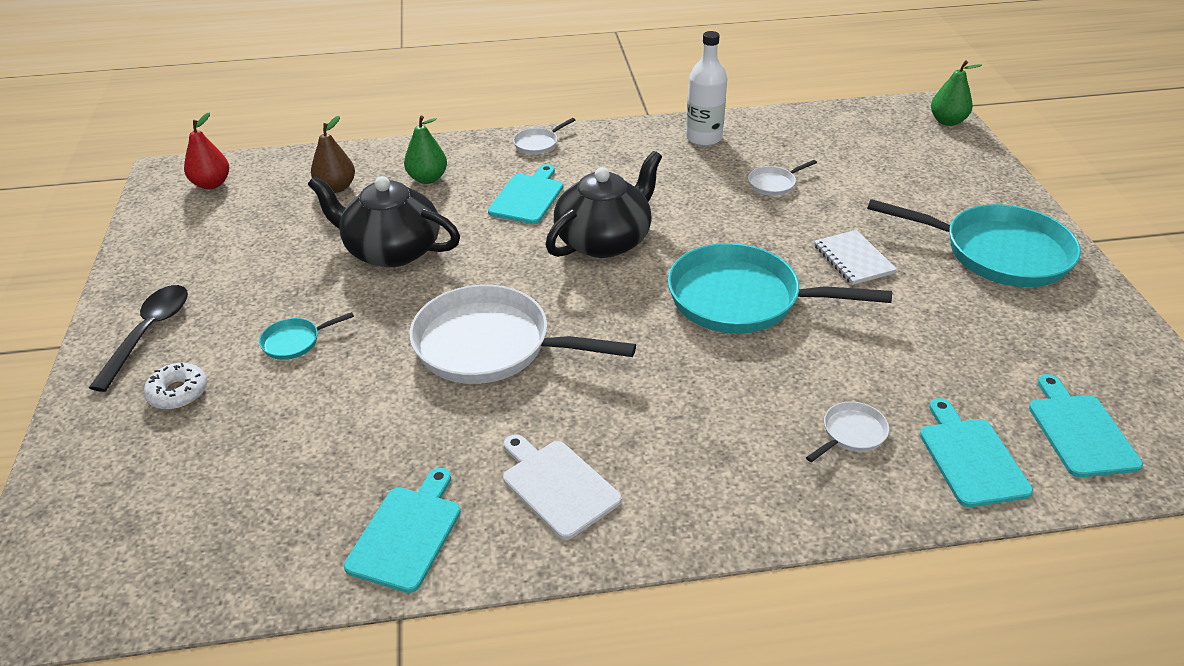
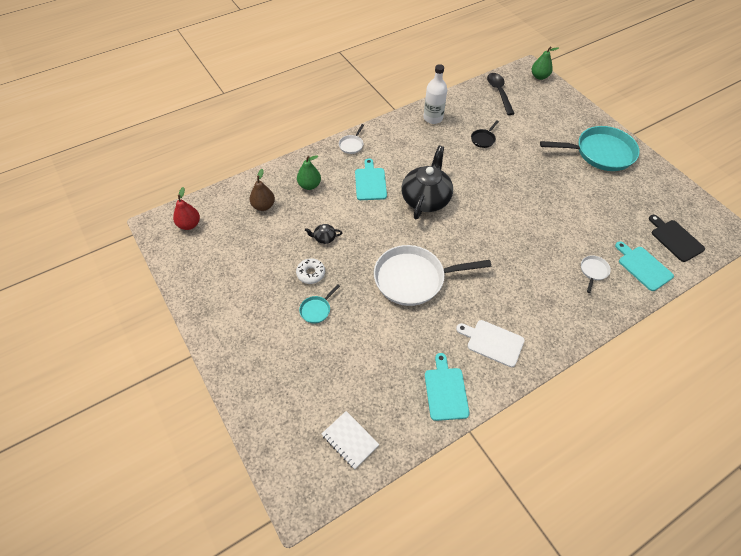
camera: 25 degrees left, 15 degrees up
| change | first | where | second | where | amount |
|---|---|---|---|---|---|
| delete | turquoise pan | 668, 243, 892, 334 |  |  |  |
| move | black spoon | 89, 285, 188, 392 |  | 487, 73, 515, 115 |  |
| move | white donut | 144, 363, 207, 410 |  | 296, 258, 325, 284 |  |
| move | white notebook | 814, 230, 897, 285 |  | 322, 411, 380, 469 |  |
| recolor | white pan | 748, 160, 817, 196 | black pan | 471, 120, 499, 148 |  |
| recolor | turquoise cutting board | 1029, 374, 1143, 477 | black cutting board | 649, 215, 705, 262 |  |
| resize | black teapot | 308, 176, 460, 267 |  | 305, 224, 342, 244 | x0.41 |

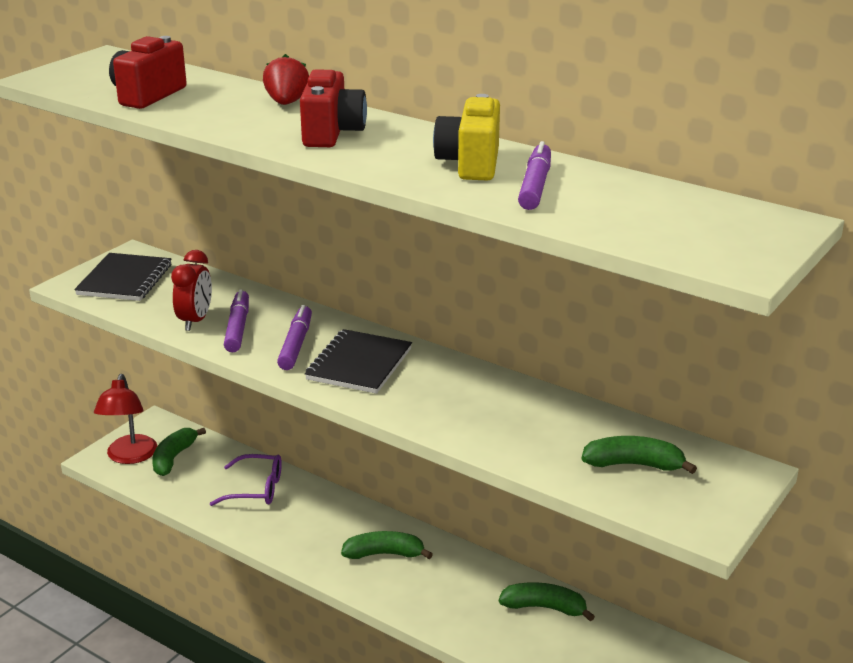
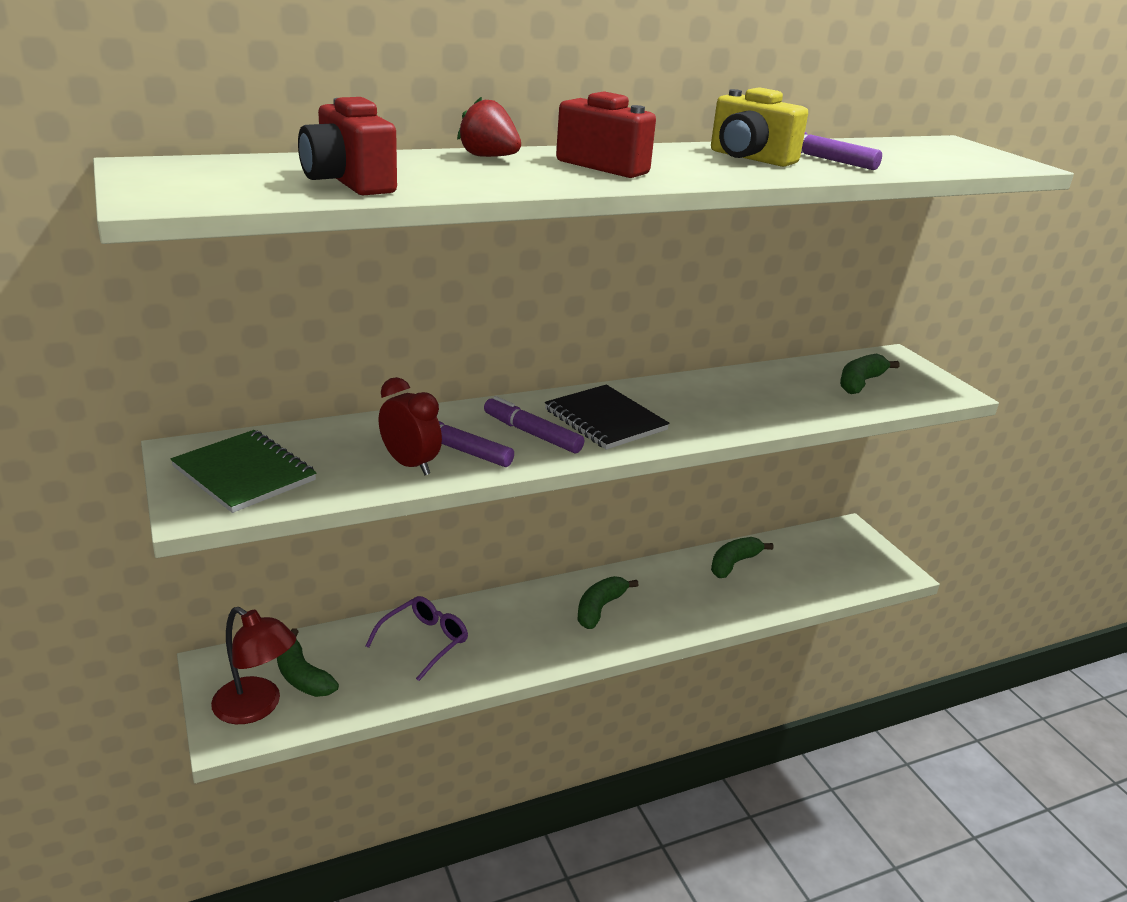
camera: 60 degrees left, 0 degrees up
| change | first | where | second | where | amount |
|---|---|---|---|---|---|
| recolor | black notebook | 74, 253, 172, 301 | green notebook | 171, 430, 317, 513 |  |

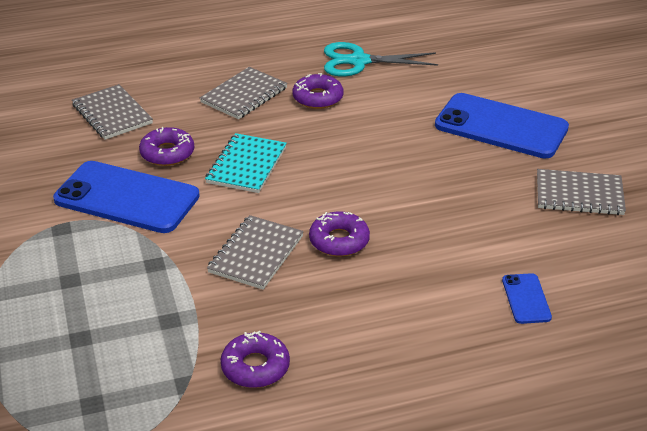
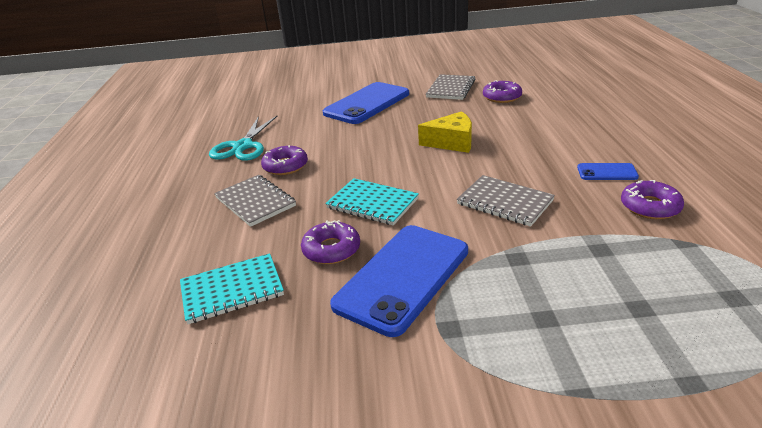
camera: 75 degrees left, 5 degrees down
| change | first | where | second | where | amount |
|---|---|---|---|---|---|
| insert |  |  | yellow cheese | 418, 111, 472, 153 |  |
| move | purple donut | 309, 211, 370, 257 |  | 483, 80, 522, 103 |  |
| move | blue phone | 502, 273, 552, 324 |  | 577, 163, 639, 180 |  |
| recolor | grey notebook | 72, 84, 153, 140 | turquoise notebook | 180, 253, 284, 324 |  |

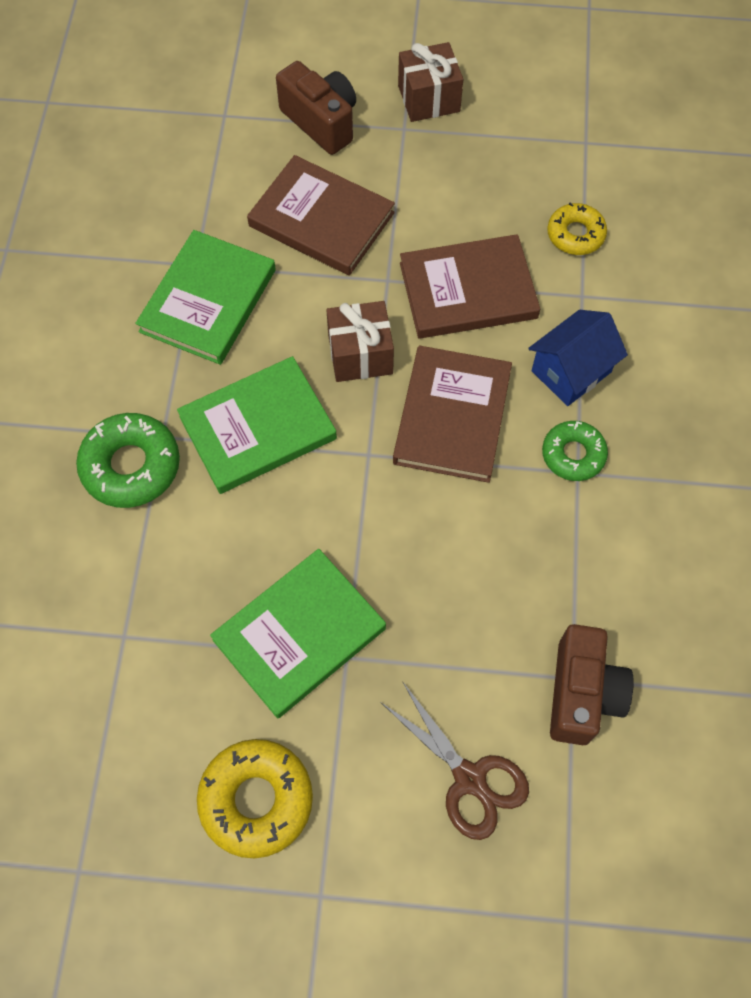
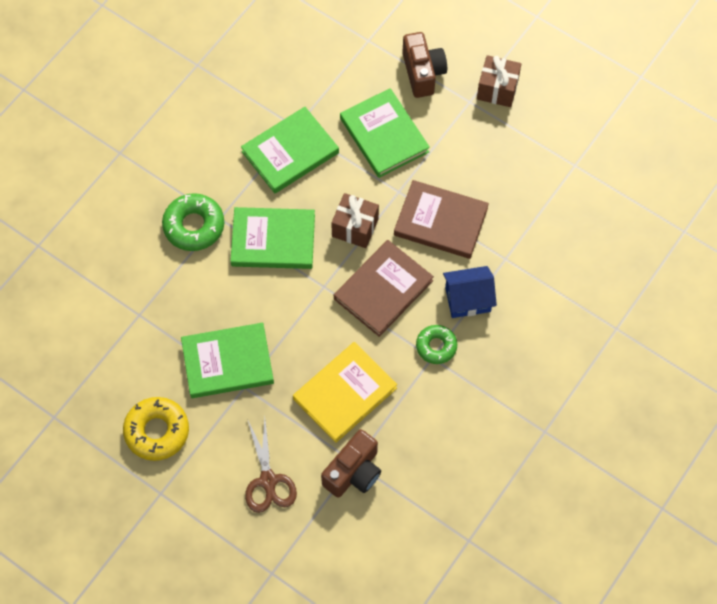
camera: 30 degrees right, 0 degrees up
| change | first | where | second | where | amount |
|---|---|---|---|---|---|
| delete | yellow donut | 547, 203, 607, 255 |  |  |  |
| insert |  |  | yellow book | 293, 342, 397, 443 |  |
| recolor | brown book | 247, 155, 395, 276 | green book | 340, 88, 430, 178 |  |

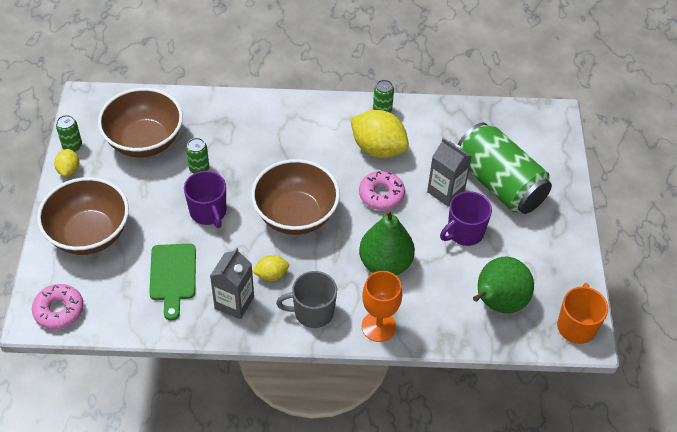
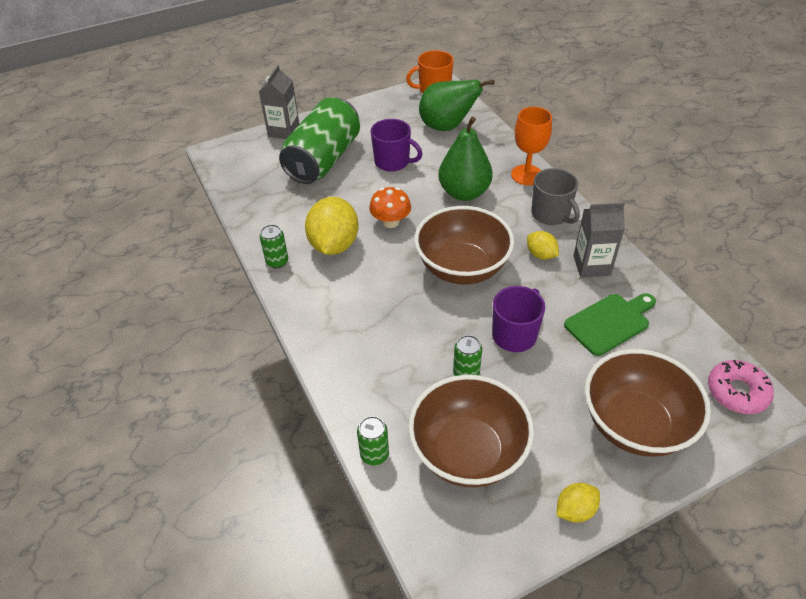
camera: 115 degrees left, 5 degrees down
| change | first | where | second | where | amount |
|---|---|---|---|---|---|
| move | green can | 56, 115, 82, 152 |  | 357, 416, 389, 466 |  |
| move | grey carton | 427, 138, 472, 206 |  | 259, 65, 299, 139 |  |
| replace | pink donut | 359, 171, 405, 210 | orange mushroom | 369, 187, 411, 228 |  |

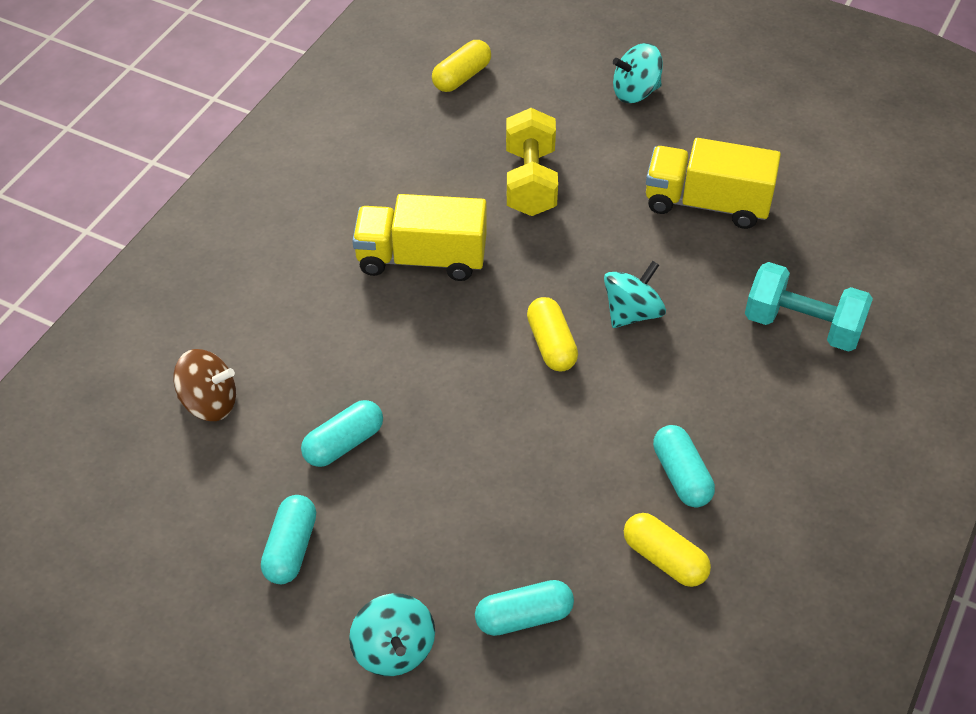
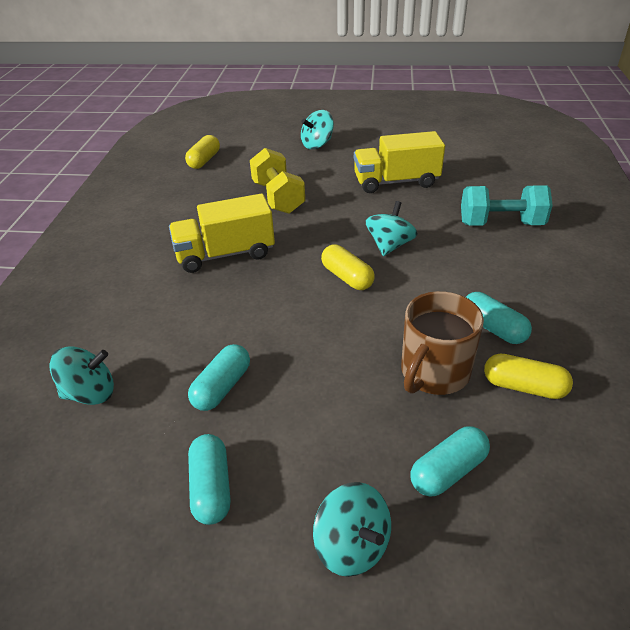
camera: 20 degrees left, 10 degrees down
| change | first | where | second | where | amount |
|---|---|---|---|---|---|
| insert |  |  | brown mug | 401, 291, 484, 395 |  |
| recolor | brown spinning top | 173, 349, 236, 421 | turquoise spinning top | 49, 347, 114, 405 |  |

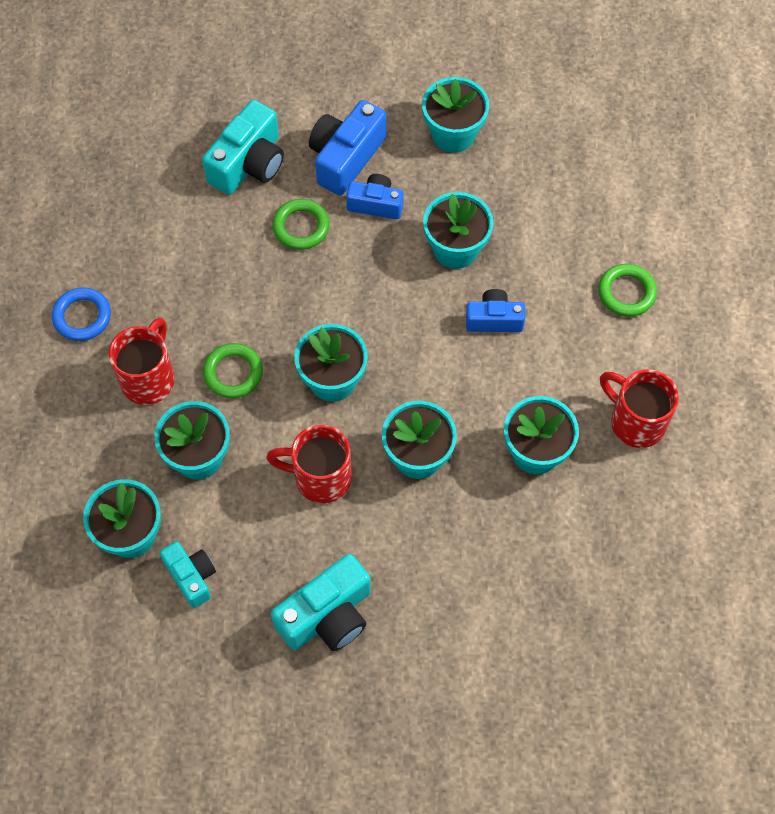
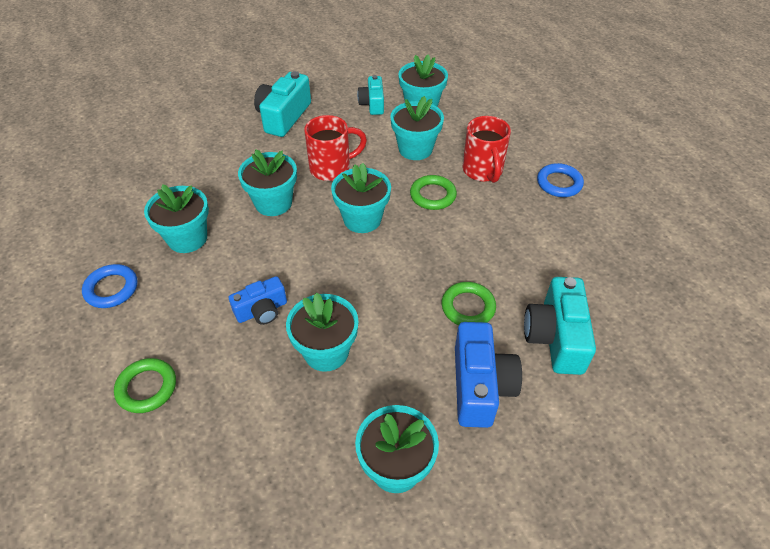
camera: 150 degrees right, 15 degrees down
| change | first | where | second | where | amount |
|---|---|---|---|---|---|
| delete | blue camera | 346, 174, 404, 219 |  |  |  |
| replace | red mug | 600, 369, 679, 448 | blue ring | 82, 264, 138, 308 |  |
| rotate | turquoise camera | 160, 541, 216, 608 |  | 357, 75, 384, 115 | 60 degrees clockwise |

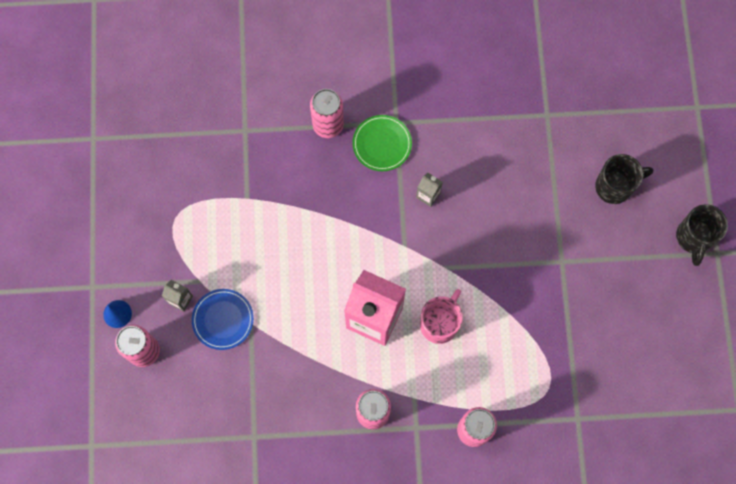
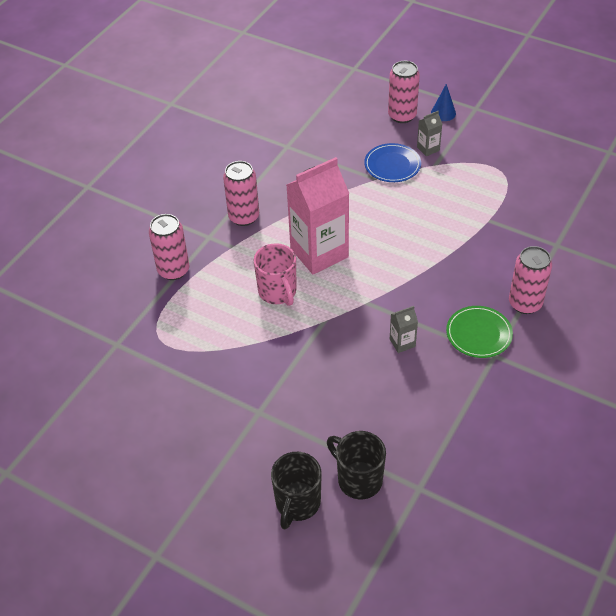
camera: 125 degrees right, 25 degrees down
| change | first | where | second | where | amount |
|---|---|---|---|---|---|
| move | black mug | 676, 204, 728, 266 |  | 327, 431, 386, 500 |  |

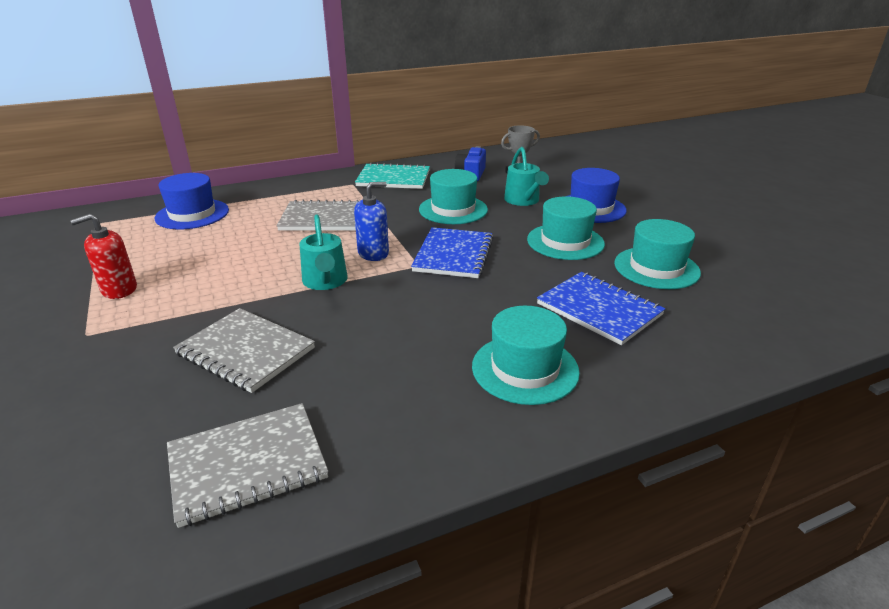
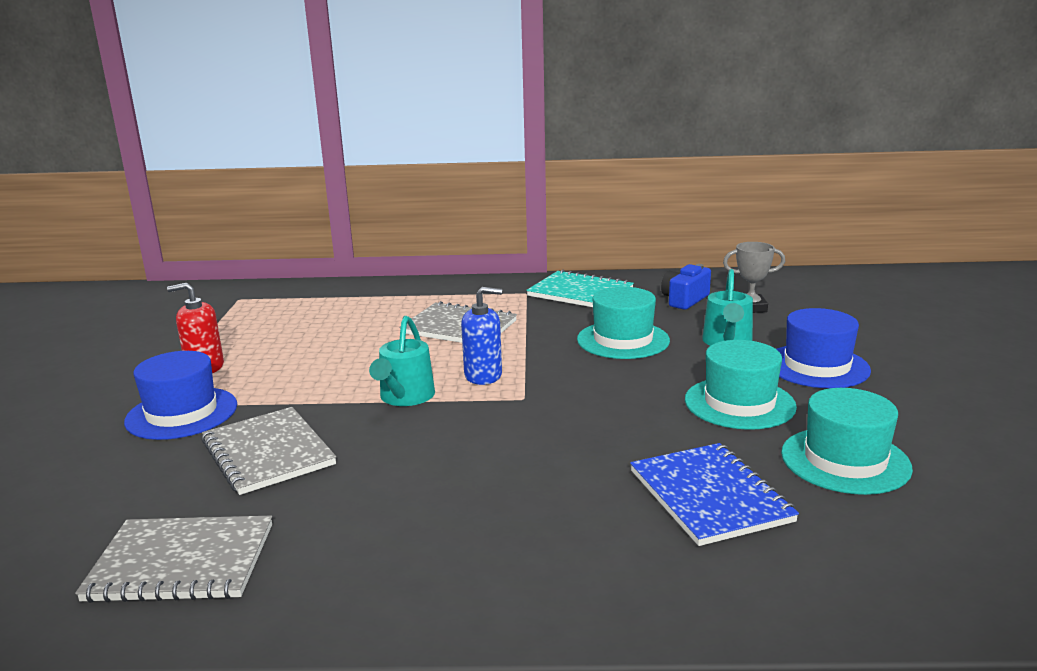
camera: 25 degrees right, 10 degrees down
| change | first | where | second | where | amount |
|---|---|---|---|---|---|
| delete | blue notebook | 411, 227, 493, 278 |  |  |  |
| delete | turquoise hat | 472, 306, 580, 405 |  |  |  |
| move | blue hat | 155, 173, 229, 229 |  | 124, 351, 237, 440 |  |

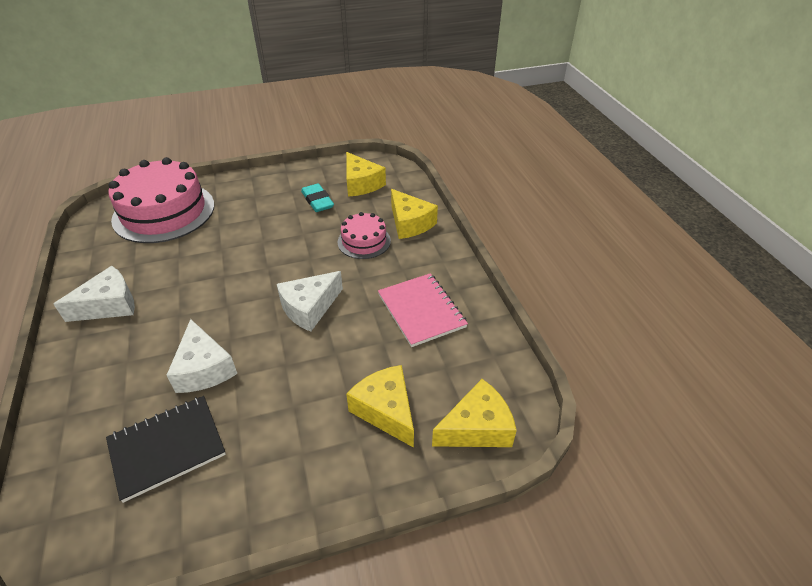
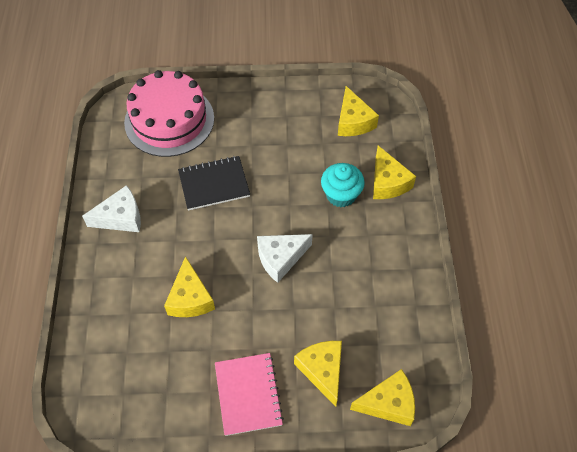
camera: 15 degrees right, 15 degrees up
| change | first | where | second | where | amount |
|---|---|---|---|---|---|
| delete | turquoise eraser | 301, 183, 334, 212 |  |  |  |
| move | black notebook | 106, 396, 226, 503 |  | 178, 156, 250, 211 |  |
| move | pink notebook | 378, 273, 468, 347 |  | 215, 353, 284, 436 |  |
| replace | pink cake | 338, 212, 391, 259 | turquoise cupcake | 321, 163, 365, 207 |  |
| recolor | white cheese | 166, 319, 237, 393 | yellow cheese | 164, 256, 215, 317 |  |

